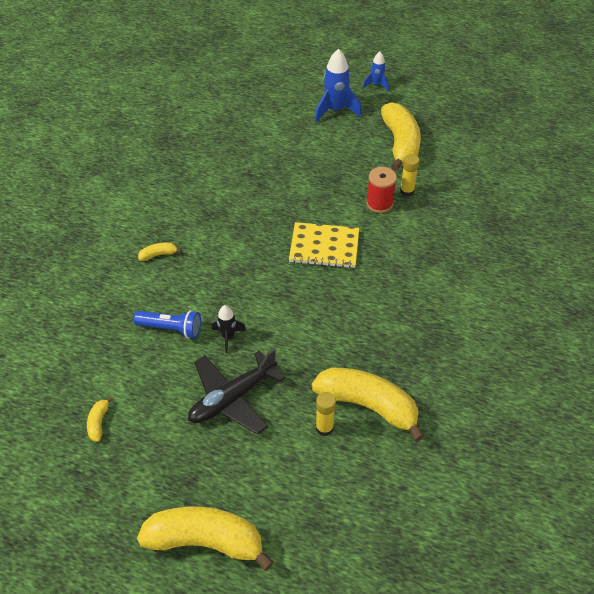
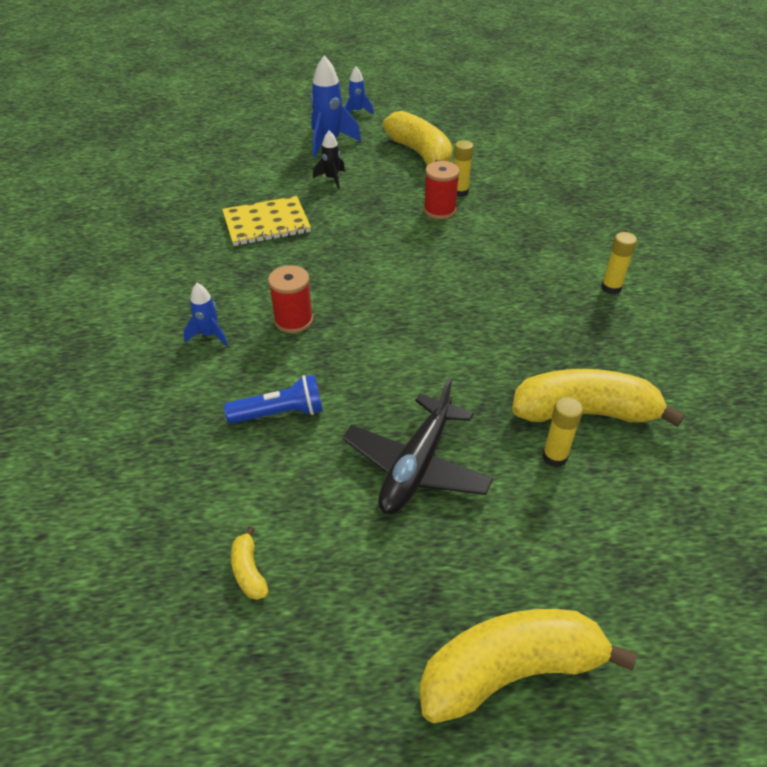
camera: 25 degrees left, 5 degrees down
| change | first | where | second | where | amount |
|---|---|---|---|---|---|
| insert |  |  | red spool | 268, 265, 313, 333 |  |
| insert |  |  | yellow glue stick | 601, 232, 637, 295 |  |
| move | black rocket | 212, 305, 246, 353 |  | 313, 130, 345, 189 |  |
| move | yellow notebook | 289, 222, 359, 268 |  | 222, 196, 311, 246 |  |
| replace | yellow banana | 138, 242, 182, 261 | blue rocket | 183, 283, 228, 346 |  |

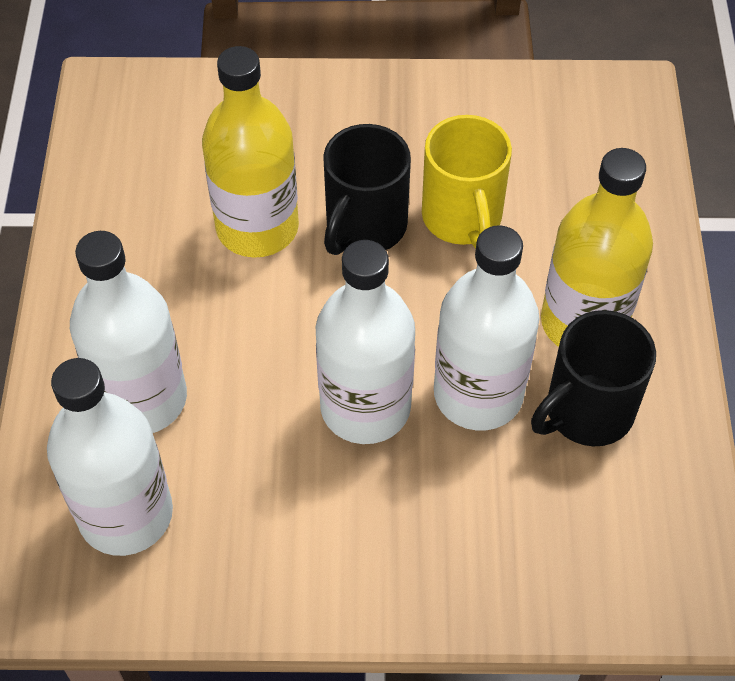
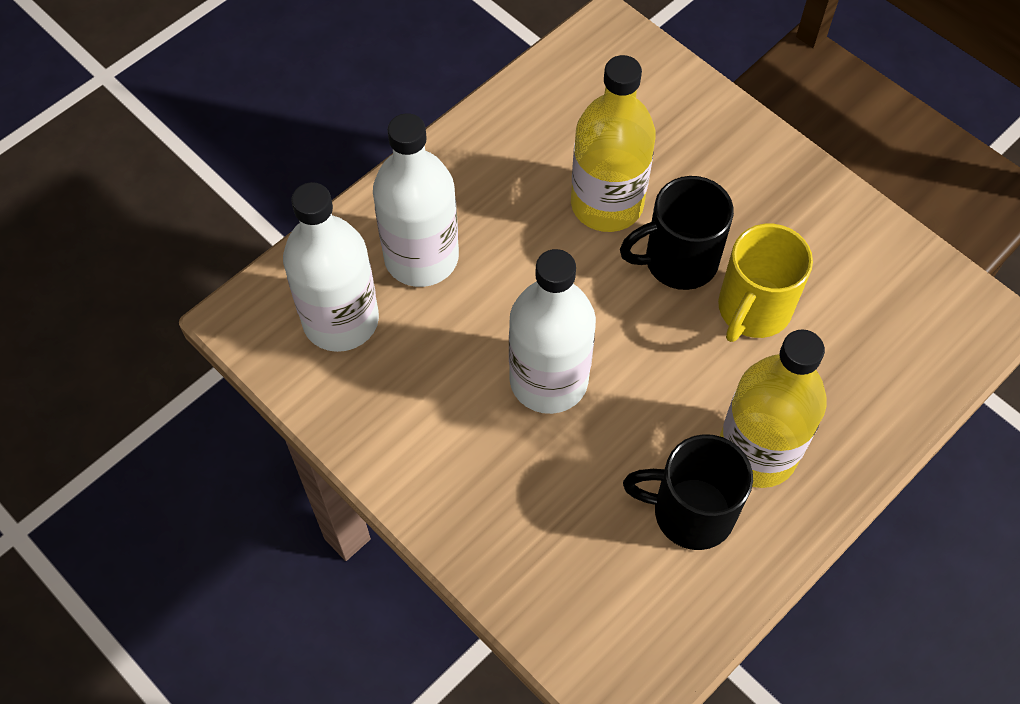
camera: 45 degrees right, 5 degrees up
| change | first | where | second | where | amount |
|---|---|---|---|---|---|
| delete | white bottle | 434, 225, 539, 431 |  |  |  |

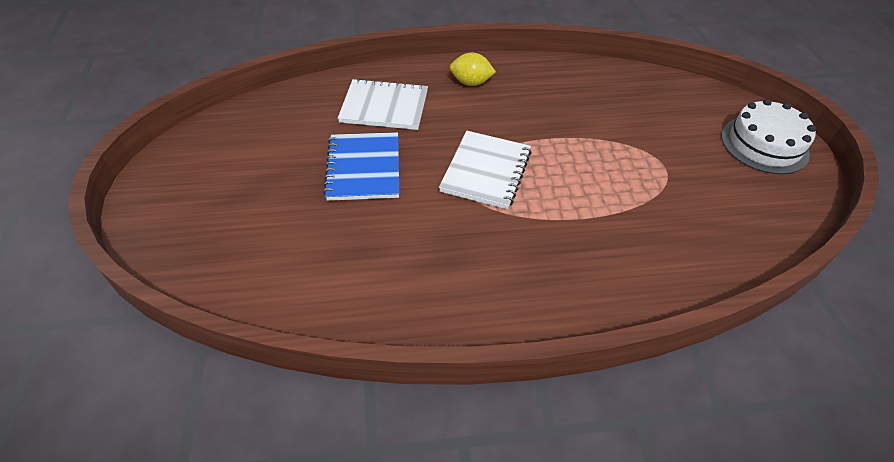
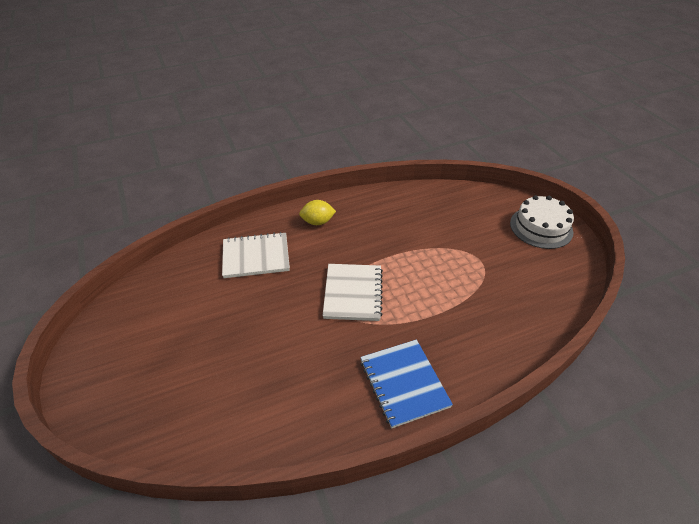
camera: 15 degrees left, 5 degrees down
| change | first | where | second | where | amount |
|---|---|---|---|---|---|
| move | blue notebook | 323, 132, 399, 201 |  | 360, 339, 453, 428 |  |

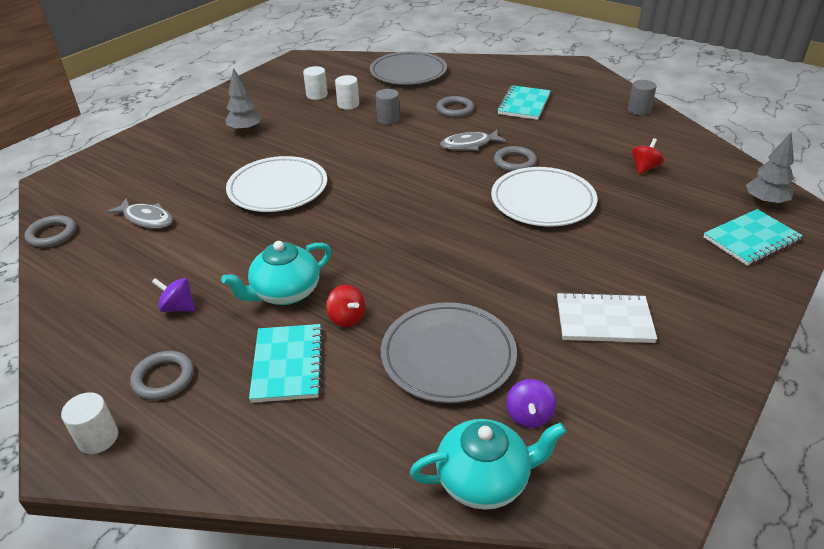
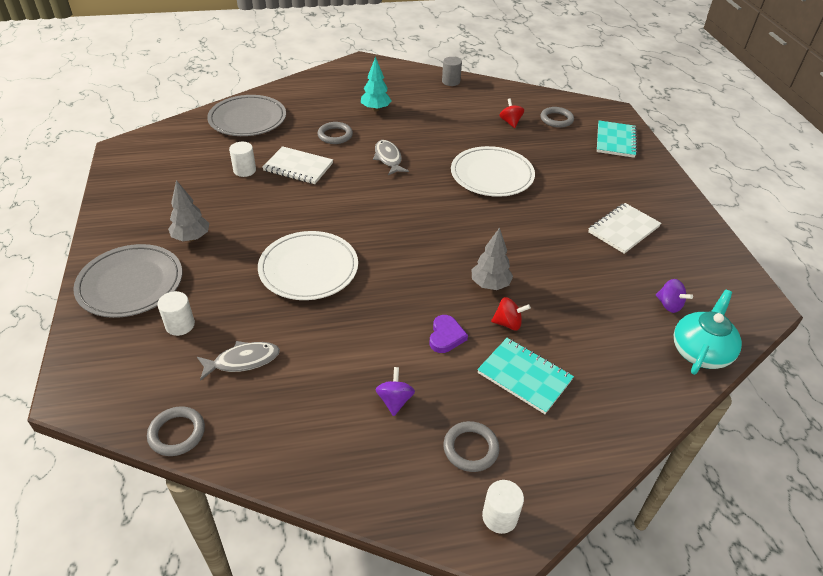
camera: 50 degrees left, 5 degrees up
| change | first | where | second | where | amount |
|---|---|---|---|---|---|
| move | white cylinder | 303, 66, 328, 100 |  | 158, 291, 195, 336 |  |
| move | grey plate | 381, 302, 517, 403 |  | 73, 244, 182, 318 |  |
| move | grey ring | 494, 146, 537, 172 |  | 540, 107, 574, 128 |  |
| move | grey tree | 746, 133, 794, 206 |  | 472, 227, 513, 290 |  |
| replace | turquoise teapot | 221, 241, 332, 305 | purple heart | 429, 315, 468, 353 |  |
| replace | grey cylinder | 376, 89, 400, 124 | white notebook | 262, 146, 333, 184 |  |
| replace | turquoise notebook | 497, 85, 551, 120 | turquoise tree | 361, 57, 392, 111 |  |
| rotate | purple spinning top | 152, 278, 196, 312 |  | 375, 367, 415, 416 | 120 degrees clockwise |
| rotate | grey fish | 440, 130, 506, 151 |  | 373, 140, 409, 175 | 135 degrees clockwise |

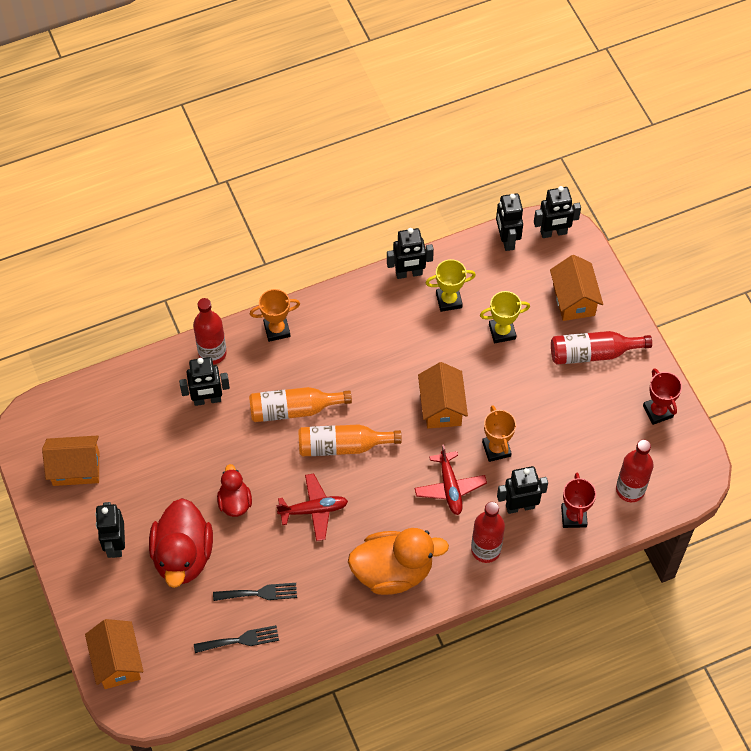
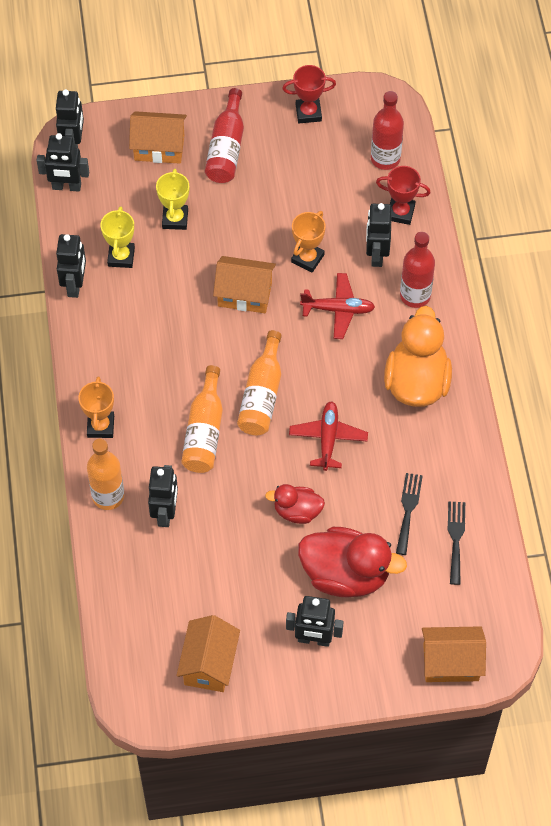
camera: 75 degrees left, 0 degrees up
| change | first | where | second | where | amount |
|---|---|---|---|---|---|
| recolor | red bottle | 193, 298, 227, 364 | orange bottle | 87, 439, 125, 510 |  |
| rotate | orange trophy | 482, 405, 516, 462 |  | 291, 211, 326, 273 | 60 degrees counterclockwise |

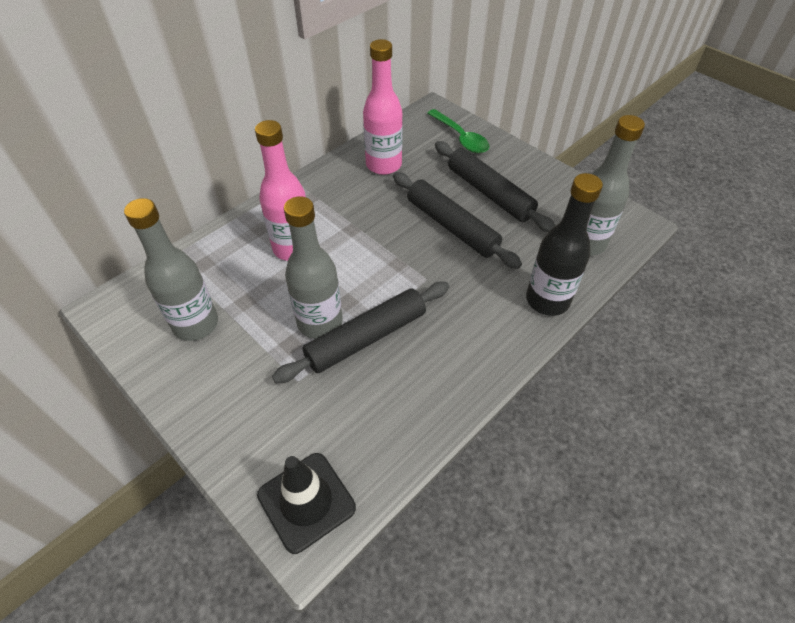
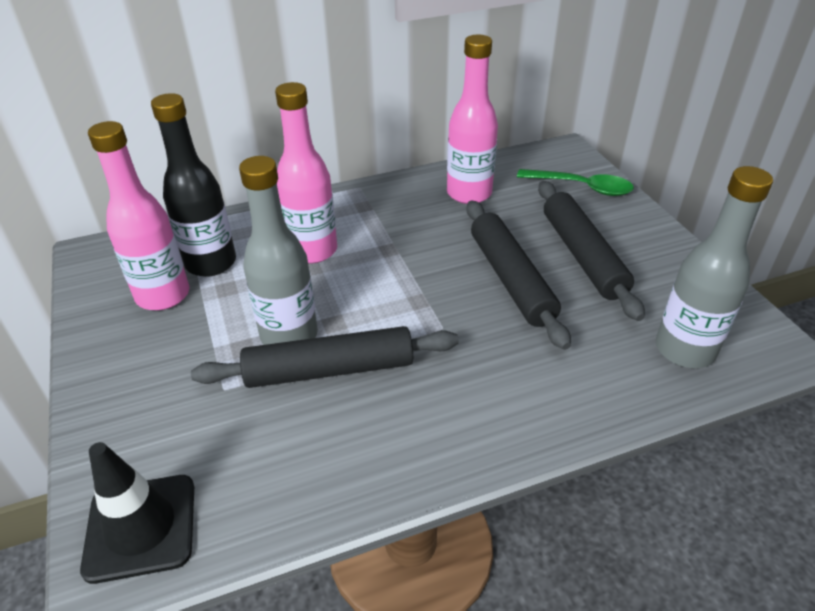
camera: 25 degrees right, 10 degrees down
| change | first | where | second | where | amount |
|---|---|---|---|---|---|
| move | black bottle | 526, 173, 603, 316 |  | 151, 93, 236, 277 |  |
| recolor | grey bottle | 124, 198, 218, 341 | pink bottle | 88, 121, 190, 310 |  |
| rotate | green spoon | 427, 109, 489, 153 |  | 517, 169, 634, 196 | 60 degrees counterclockwise |

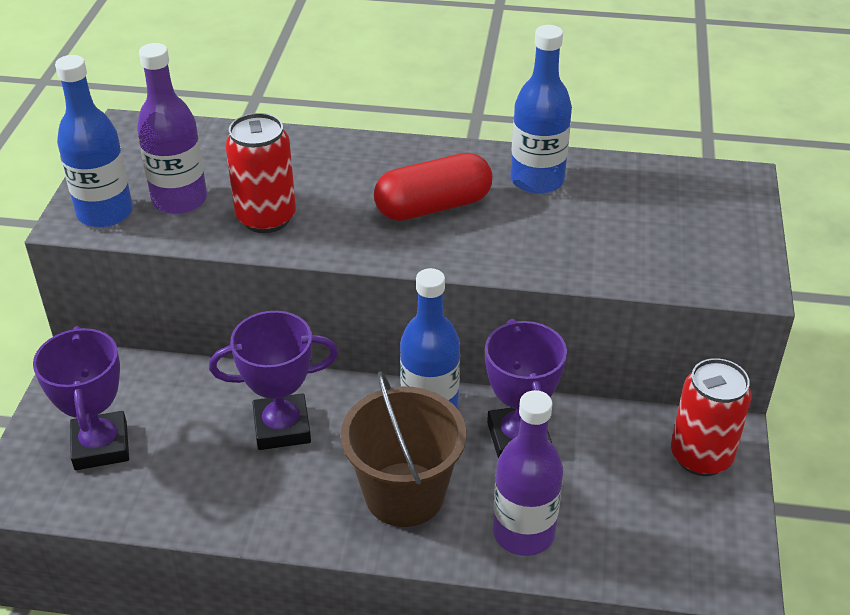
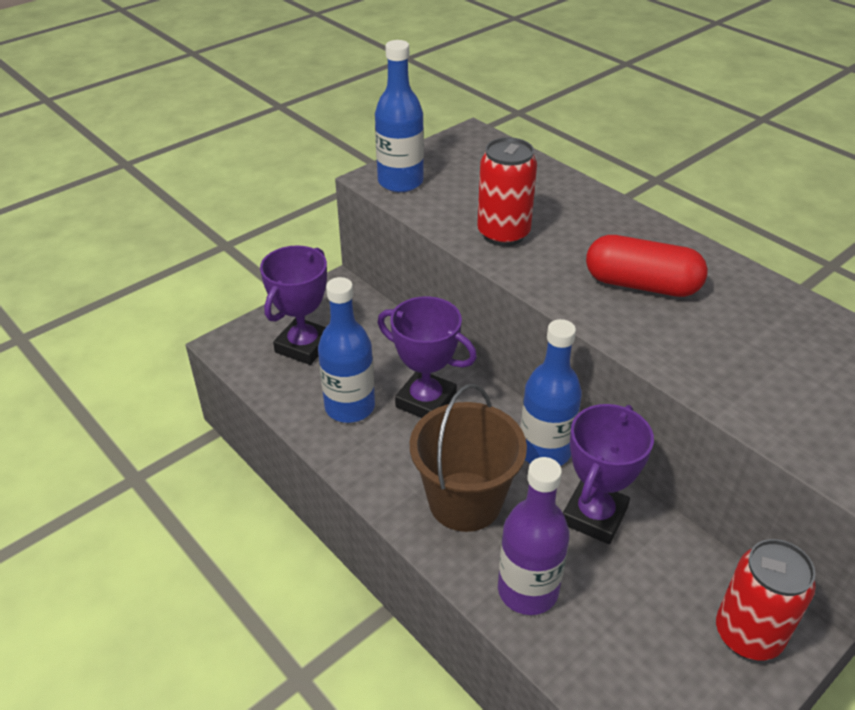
camera: 40 degrees right, 0 degrees up
| change | first | where | second | where | amount |
|---|---|---|---|---|---|
| delete | purple bottle | 137, 43, 207, 214 |  |  |  |
| move | blue bottle | 510, 25, 572, 194 |  | 318, 277, 375, 423 |  |

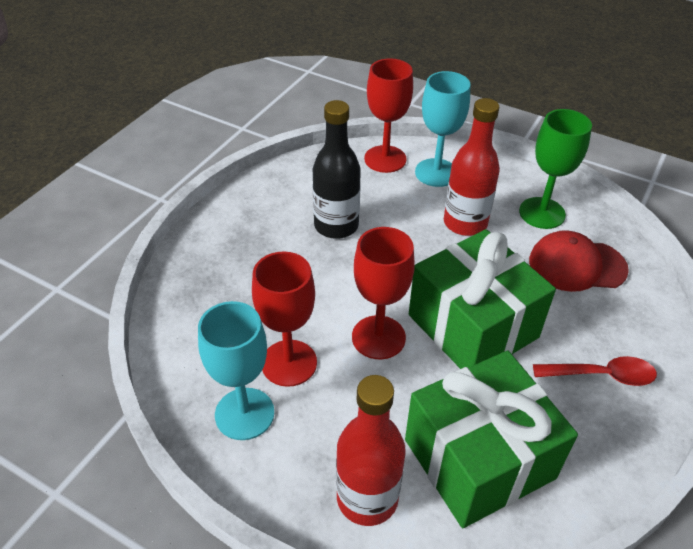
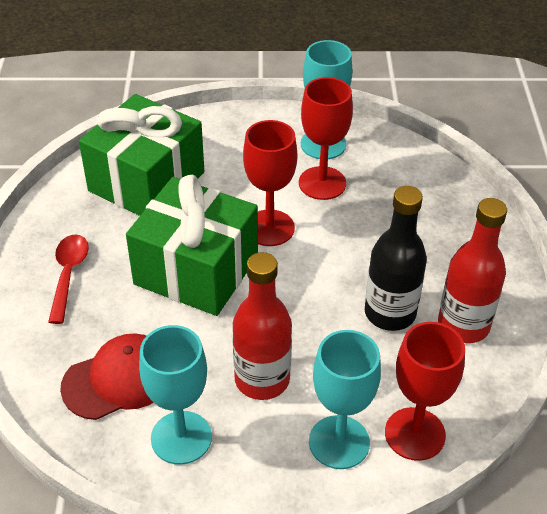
camera: 150 degrees right, 0 degrees up
| change | first | where | second | where | amount |
|---|---|---|---|---|---|
| move | red bottle | 336, 375, 406, 526 |  | 438, 198, 507, 343 |  |
| recolor | green goblet | 519, 109, 592, 229 | turquoise goblet | 139, 325, 212, 465 |  |
| rotate | red spoon | 533, 356, 657, 386 |  | 48, 234, 89, 324 | 120 degrees clockwise |

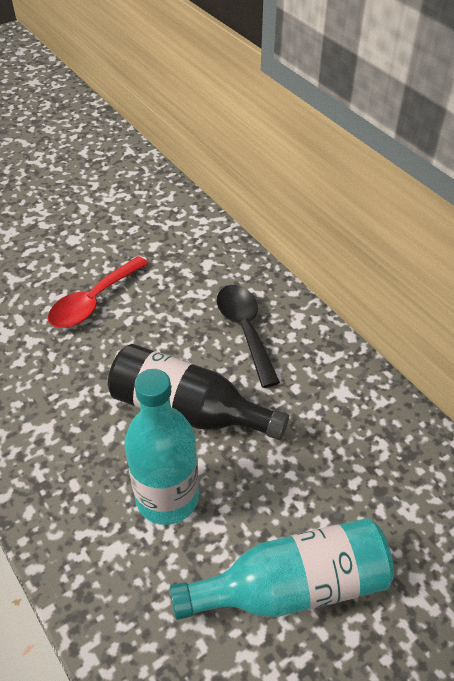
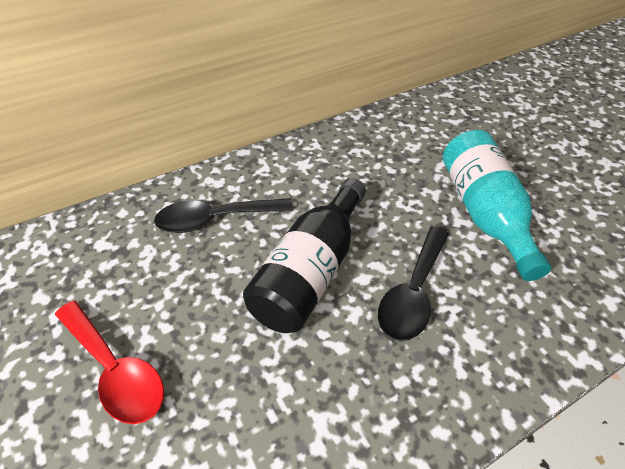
camera: 85 degrees left, 0 degrees up
| change | first | where | second | where | amount |
|---|---|---|---|---|---|
| replace | turquoise bottle | 124, 369, 199, 525 | black spoon | 378, 226, 449, 341 |  |

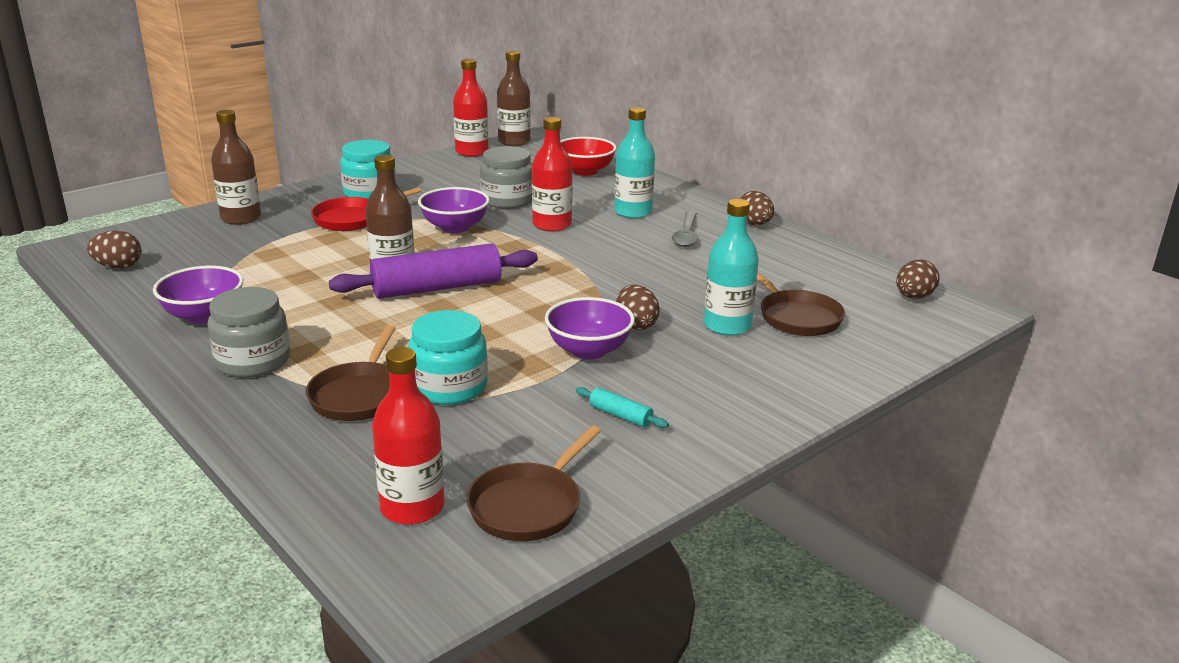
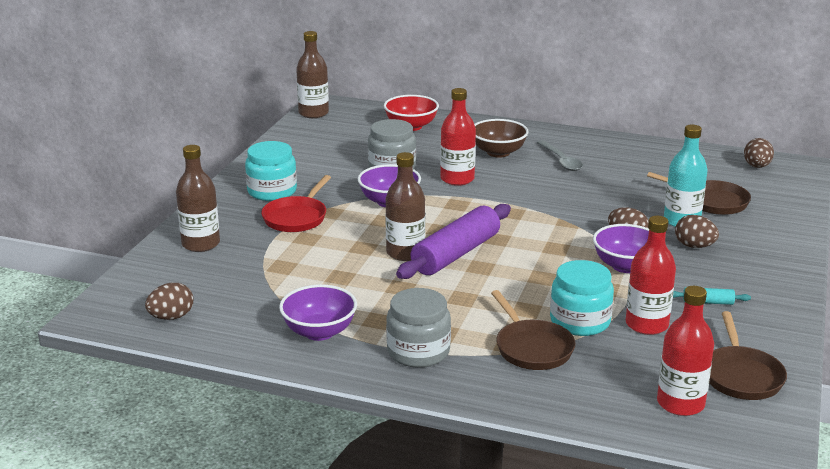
camera: 30 degrees left, 0 degrees up
| change | first | where | second | where | amount |
|---|---|---|---|---|---|
| move | red bottle | 453, 59, 489, 157 |  | 626, 216, 676, 335 |  |
| move | brown egg | 739, 191, 774, 225 |  | 675, 215, 719, 248 |  |
| replace | turquoise bottle | 614, 107, 655, 219 | brown bowl | 474, 119, 529, 158 |  |

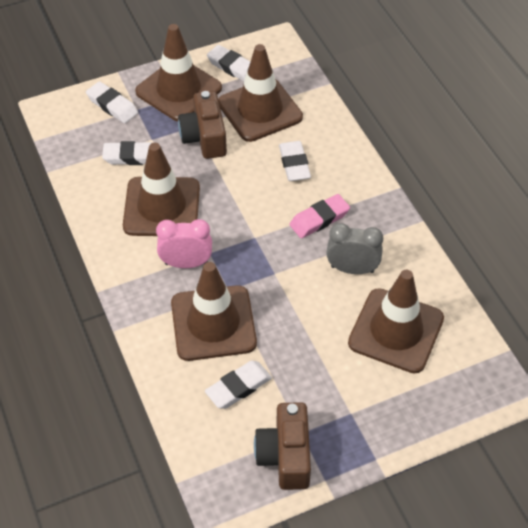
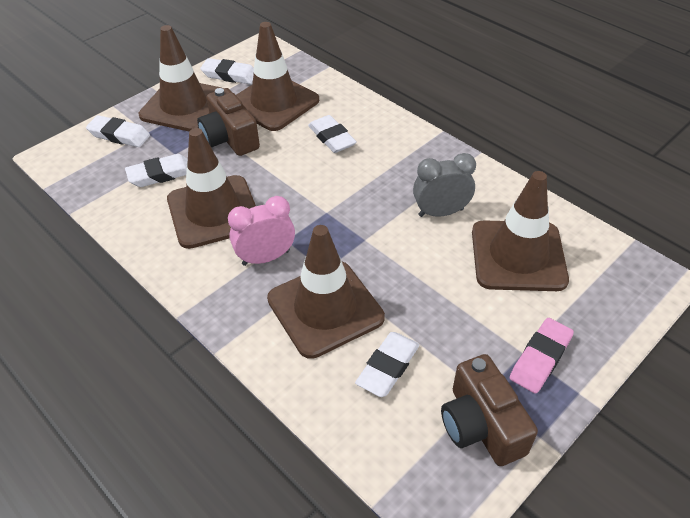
camera: 20 degrees left, 5 degrees down
| change | first | where | second | where | amount |
|---|---|---|---|---|---|
| move | pink eraser | 289, 194, 350, 238 |  | 510, 318, 574, 394 |  |

